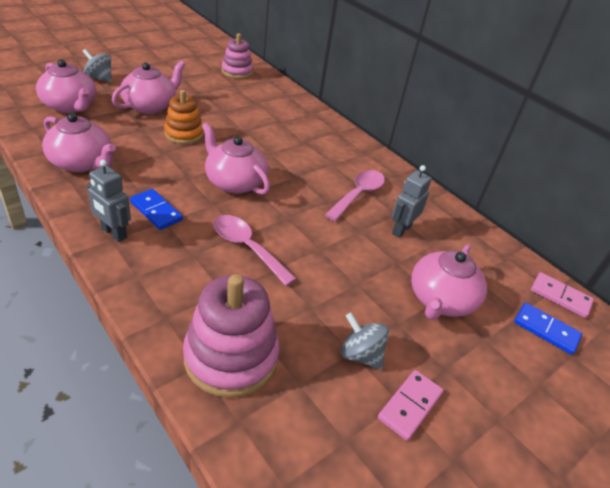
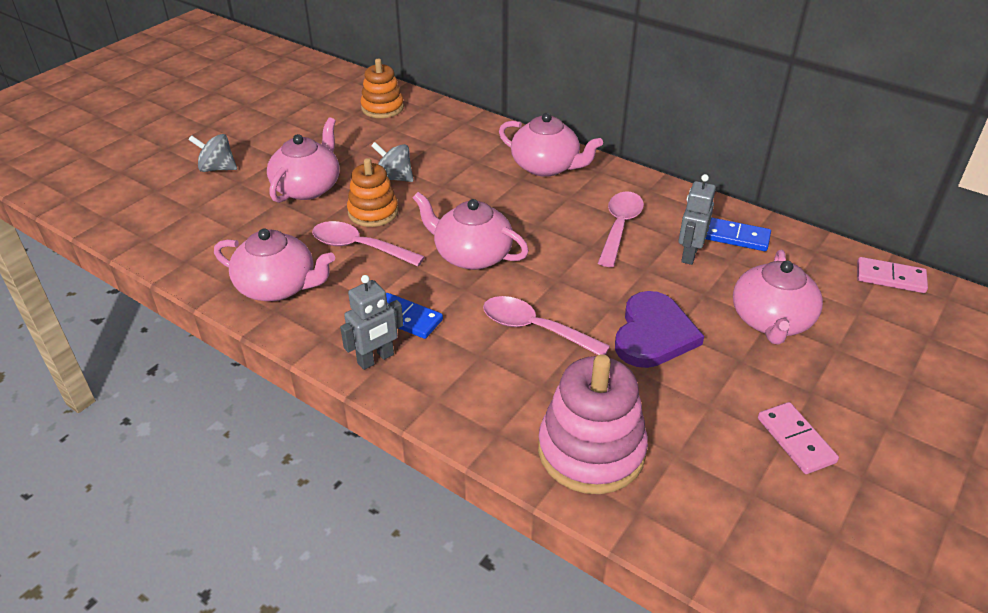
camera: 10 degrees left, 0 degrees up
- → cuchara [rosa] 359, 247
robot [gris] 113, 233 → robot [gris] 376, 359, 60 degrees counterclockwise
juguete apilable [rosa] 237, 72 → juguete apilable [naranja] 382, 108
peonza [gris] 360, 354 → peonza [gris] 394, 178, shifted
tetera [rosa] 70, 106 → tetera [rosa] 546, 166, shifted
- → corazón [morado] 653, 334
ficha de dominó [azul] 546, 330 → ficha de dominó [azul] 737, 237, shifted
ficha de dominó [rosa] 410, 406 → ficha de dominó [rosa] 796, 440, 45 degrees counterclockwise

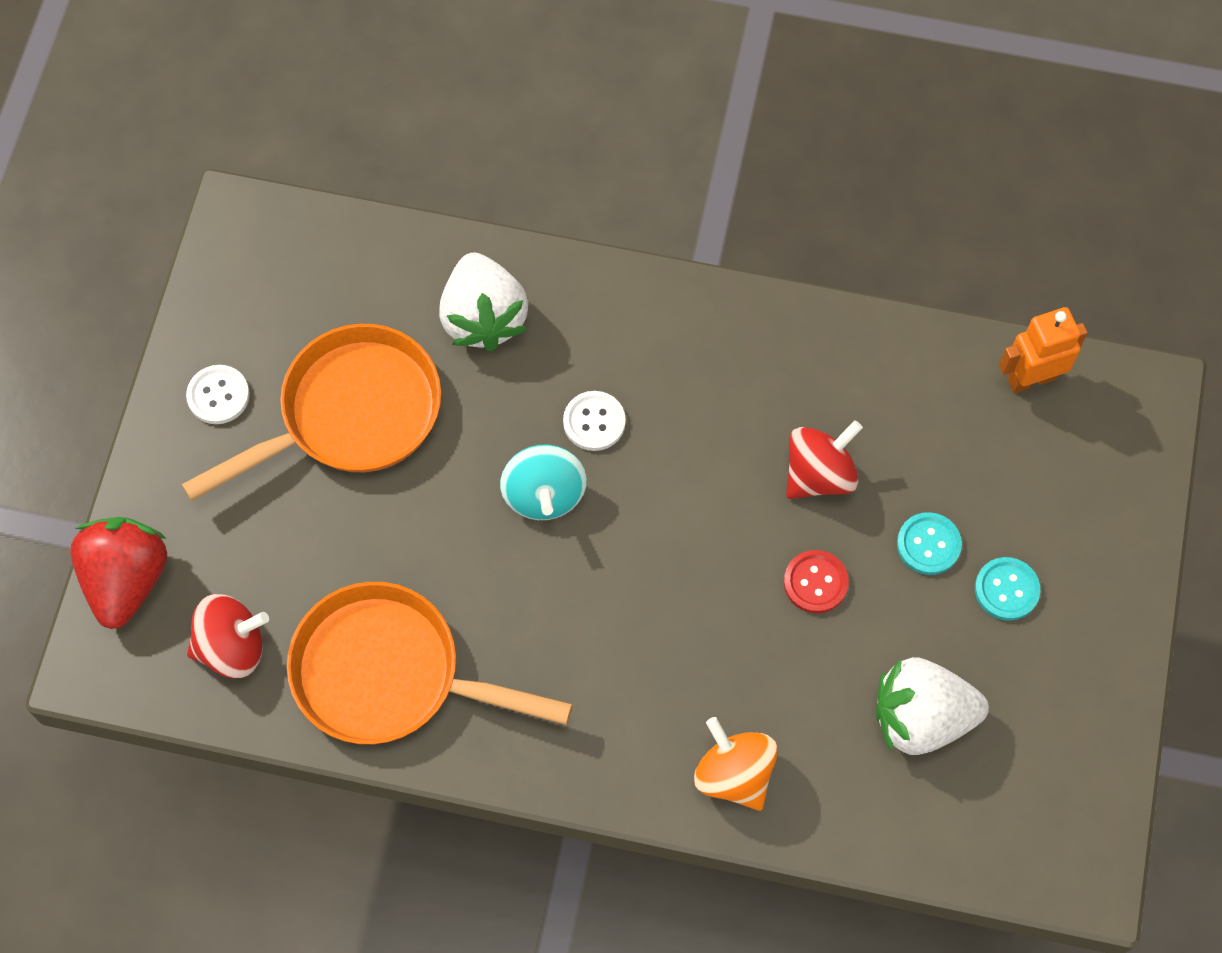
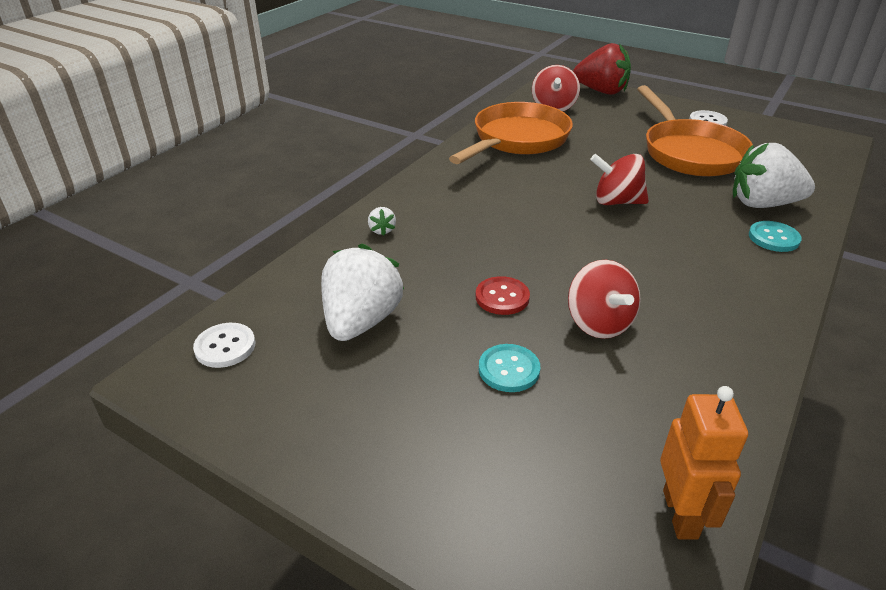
camera: 110 degrees right, 30 degrees down
botón [blanco] 594, 422 → botón [blanco] 225, 347, shifted
peonza [naranja] 734, 774 → fresa [blanco] 382, 230
peonza [turquesa] 544, 494 → peonza [rojo] 616, 202
botón [turquesa] 1006, 589 → botón [turquesa] 773, 238, shifted

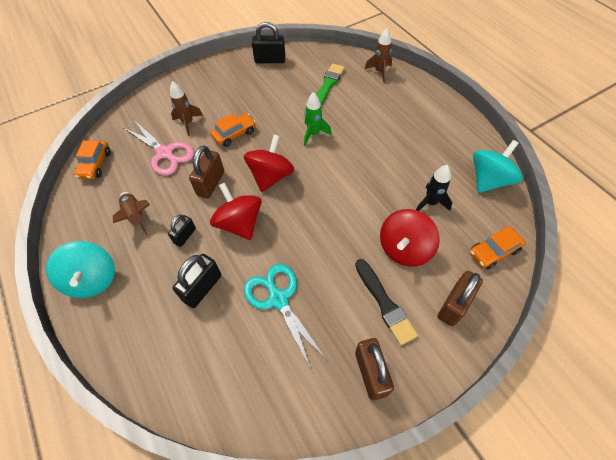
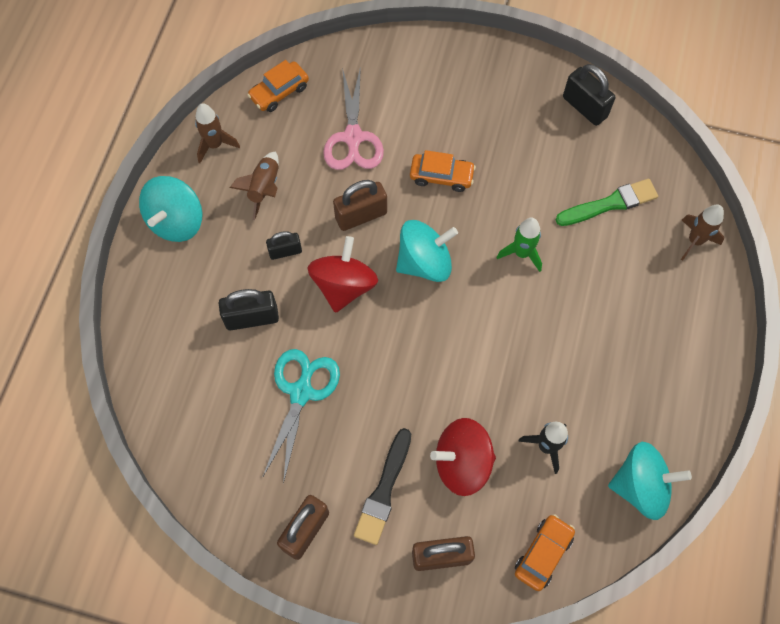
camera: 45 degrees right, 10 degrees up
cohete [marrón] 188, 123 → cohete [marrón] 215, 145, shifted
peonza [rojo] 271, 176 → peonza [turquesa] 424, 262
coche [naranja] 493, 251 → coche [naranja] 543, 553, 105 degrees clockwise

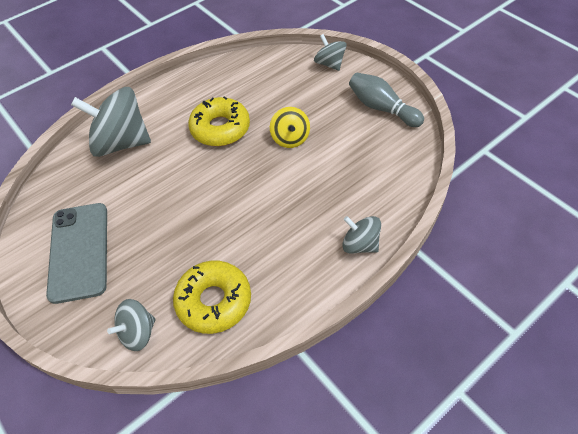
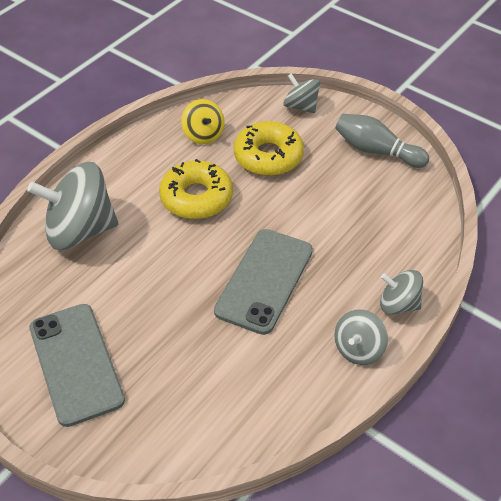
camera: 15 degrees left, 5 degrees down
peonza [amarillo] 290, 138 → peonza [amarillo] 203, 135, shifted
- → móvil [gris] 264, 280
rosquilla [amarillo] 214, 301 → rosquilla [amarillo] 268, 156, shifted
peonza [gris] 138, 333 → peonza [gris] 358, 349, shifted

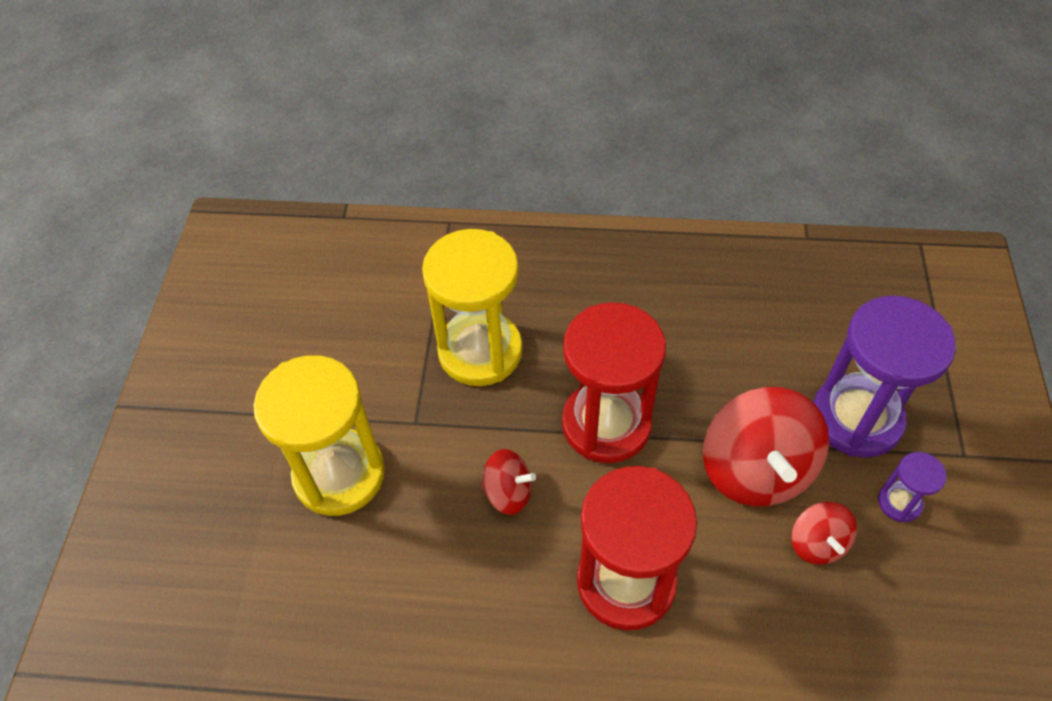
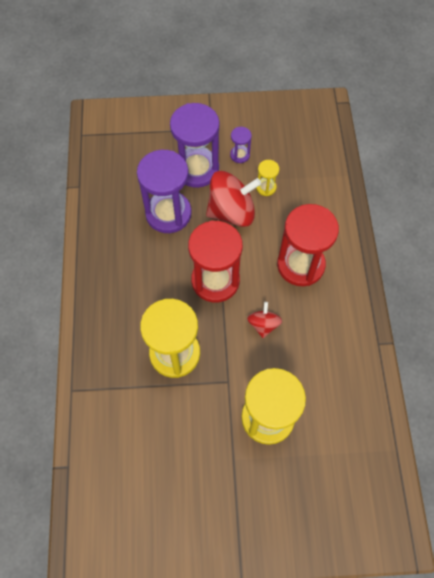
camera: 100 degrees left, 10 degrees up
- → reloj de arena [morado] 168, 213
peonza [rojo] 817, 543 → reloj de arena [amarillo] 266, 187

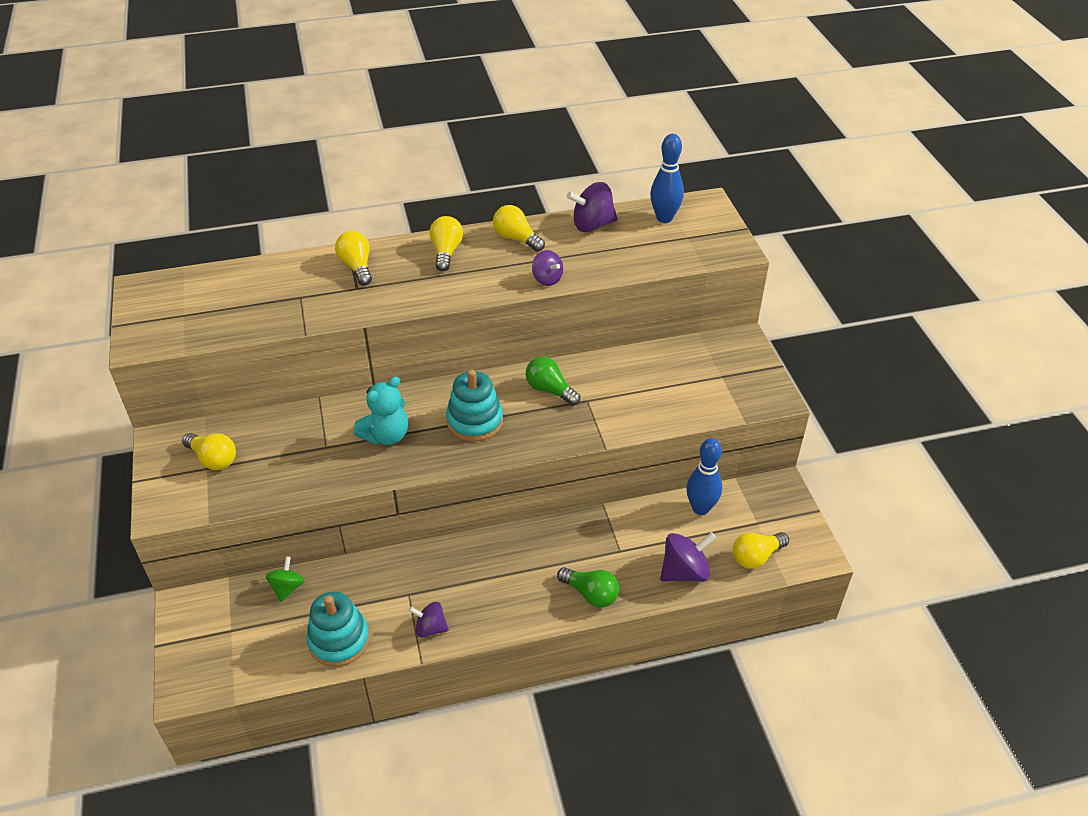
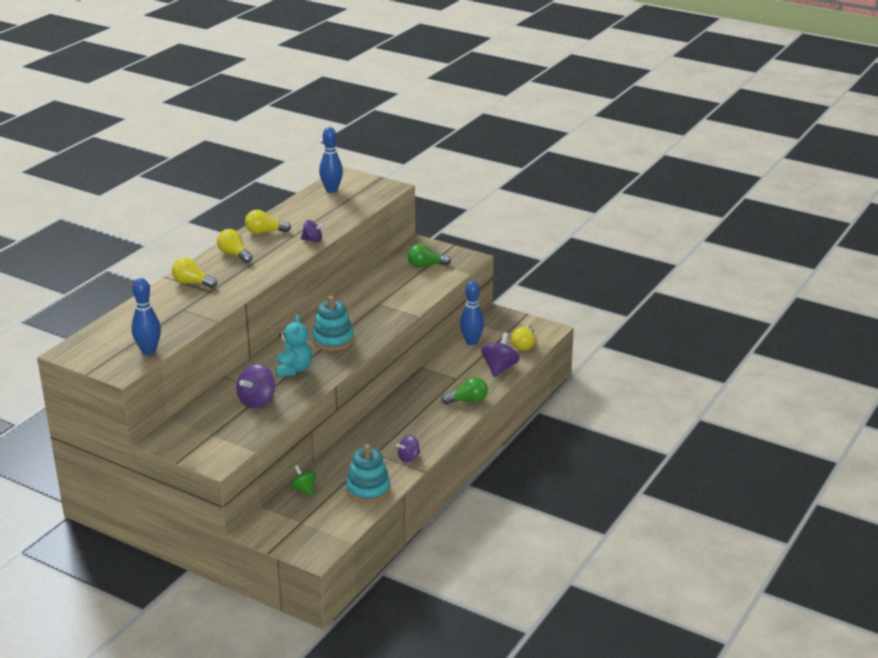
camera: 45 degrees left, 15 degrees down
- → bolo [azul] 148, 351
peonza [morado] 592, 225 → peonza [morado] 257, 401, shifted
bombilla [verde] 550, 390 → bombilla [verde] 425, 265, shifted
bombilla [amarillo] 213, 459 → -

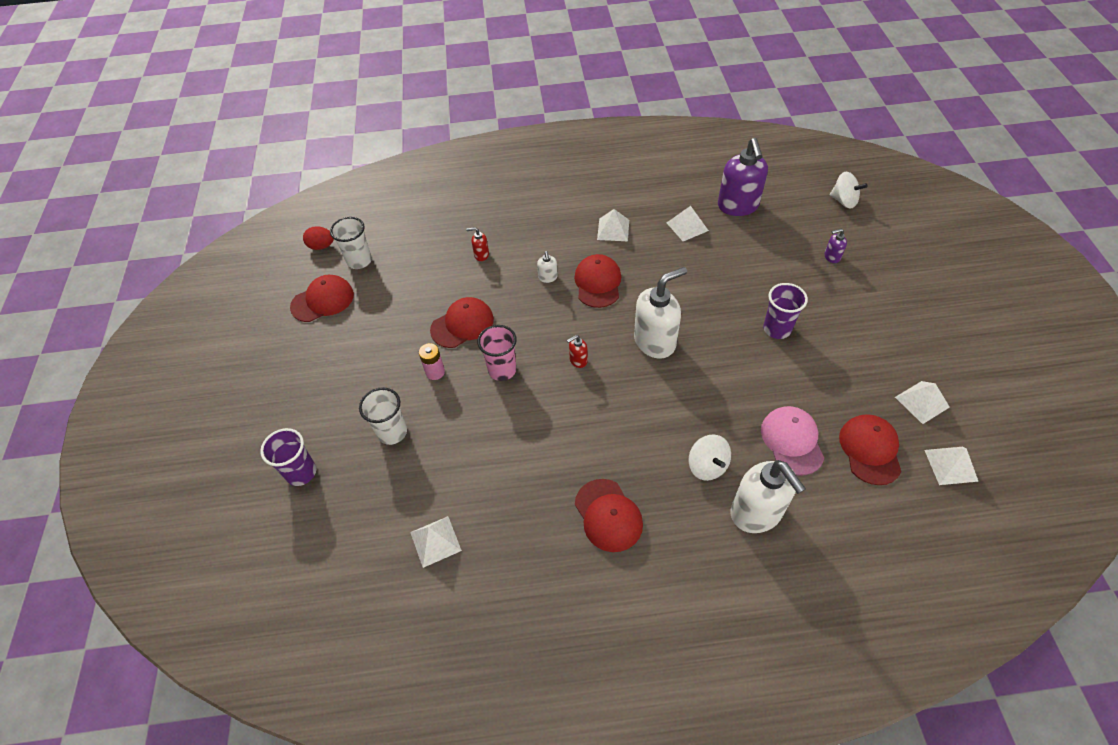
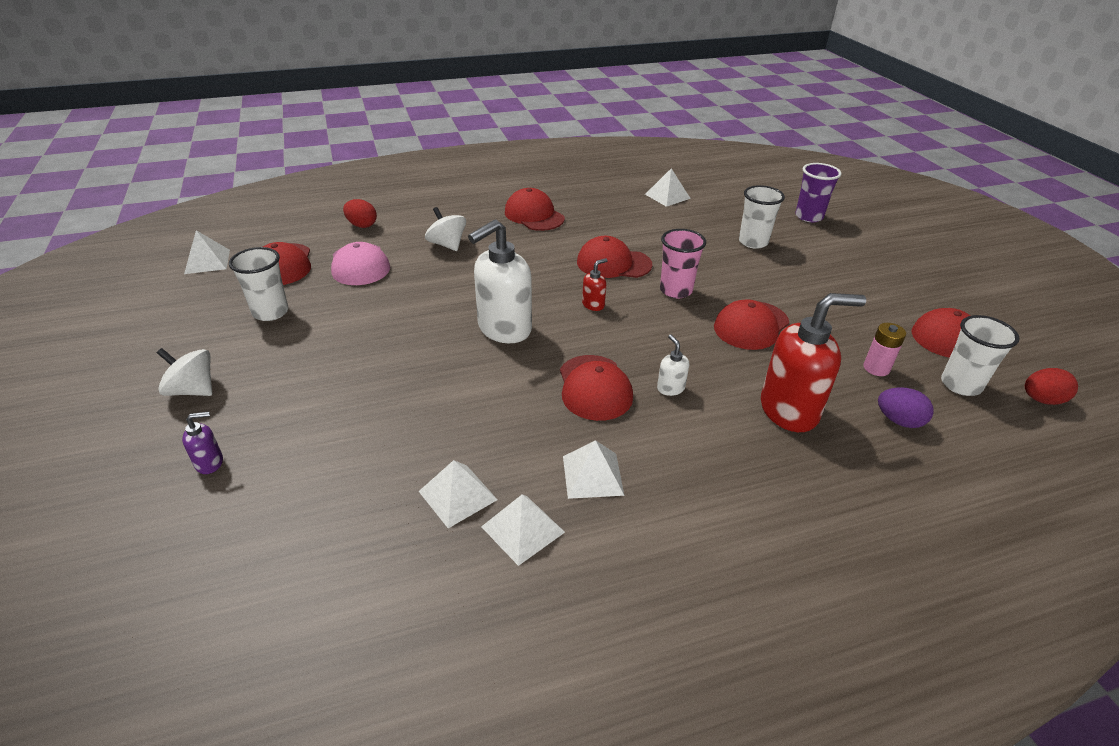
camera: 165 degrees right, 15 degrees down
peonza [blanco] 843, 201 → peonza [blanco] 193, 390, shifted
- → vaso [blanco] 270, 312
- → huevo [rojo] 362, 225
pirámide [blanco] 922, 402 → pirámide [blanco] 522, 529, shifted
- → gorra [rojo] 613, 263
dispensador de jabón [rojo] 481, 255 → dispensador de jabón [rojo] 789, 410, x2.30
pila [rosa] 435, 372 → pila [rosa] 876, 368, shifted
- → huevo [morado] 898, 421
dispensador de jabón [morado] 738, 206 → -
dispensador de jabón [blanco] 756, 513 → -
vaso [morado] 777, 329 → -

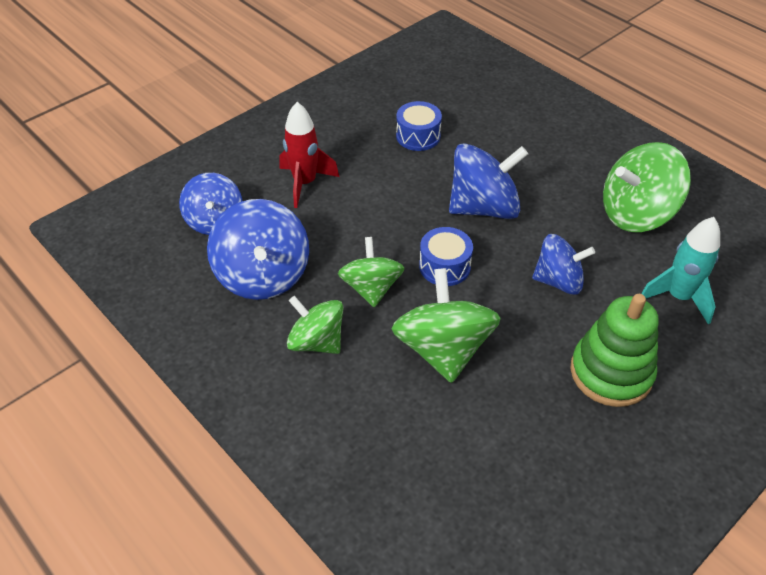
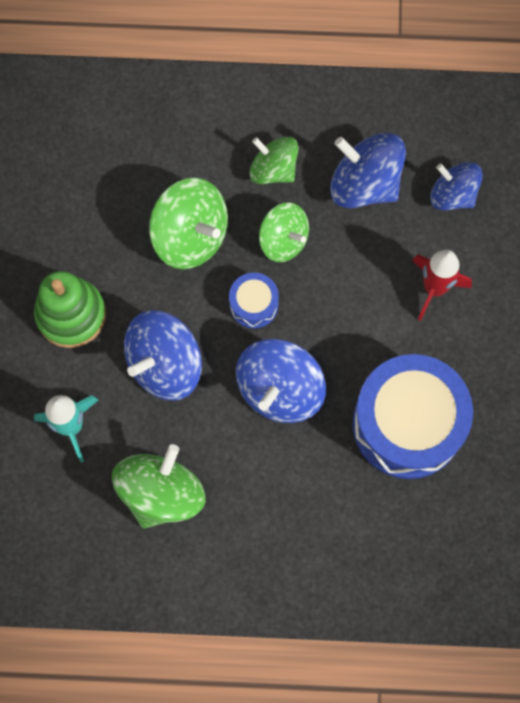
camera: 135 degrees right, 25 degrees up
peonza [azul] 558, 281 → peonza [azul] 165, 364, x1.51
peonza [verde] 316, 341 → peonza [verde] 273, 169, 135 degrees counterclockwise
tambor [azul] 418, 136 → tambor [azul] 407, 424, x2.21

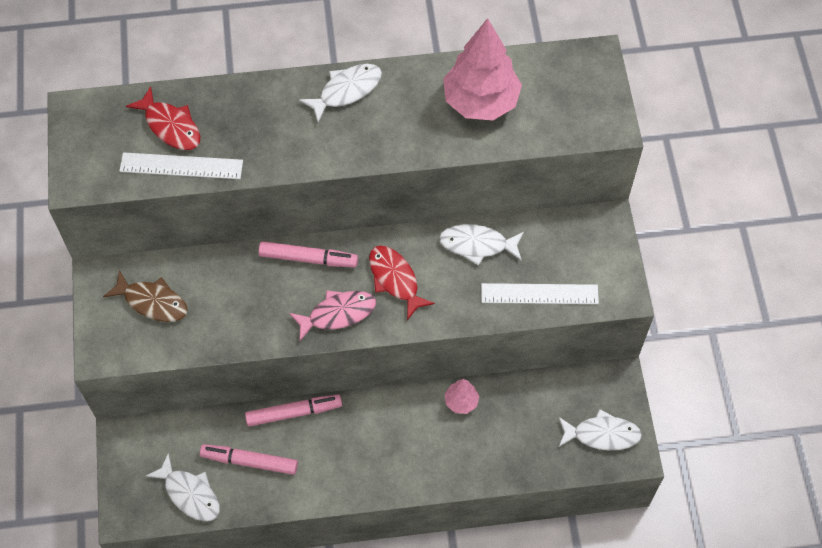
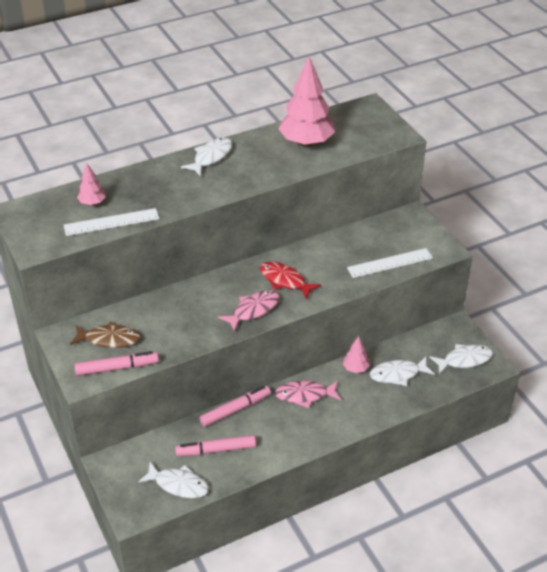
camera: 20 degrees left, 20 degrees down
rotulador [rosa] 308, 258 → rotulador [rosa] 116, 368, shifted
pez [rojo] 170, 126 → árbol [rosa] 92, 203
- → pez [rosa] 305, 395
pez [blanco] 477, 245 → pez [blanco] 398, 374, shifted

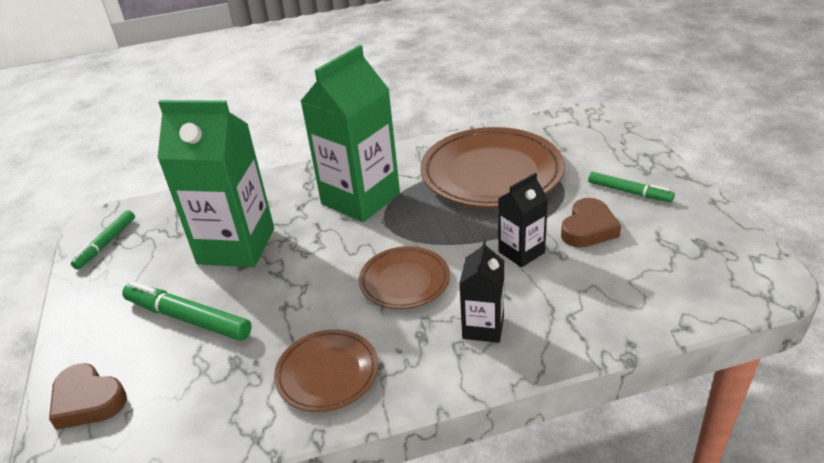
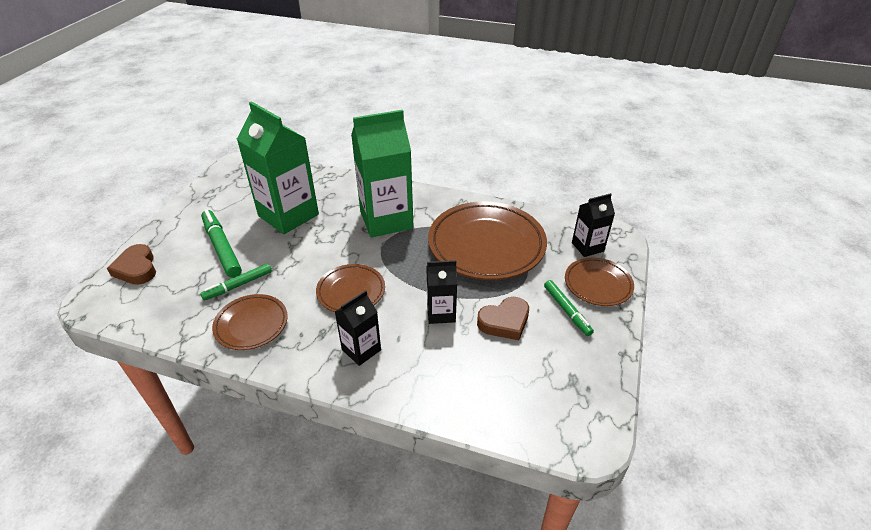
camera: 30 degrees right, 5 degrees up
rotulador [verde] 106, 244 → rotulador [verde] 238, 285, shifted
- → plato [marrón] 598, 284
- → cartón de leche [negro] 587, 247

